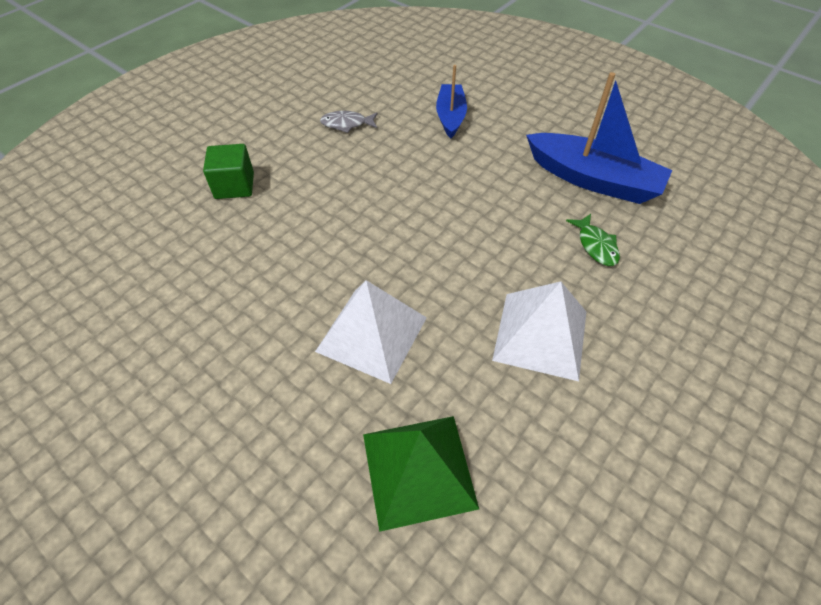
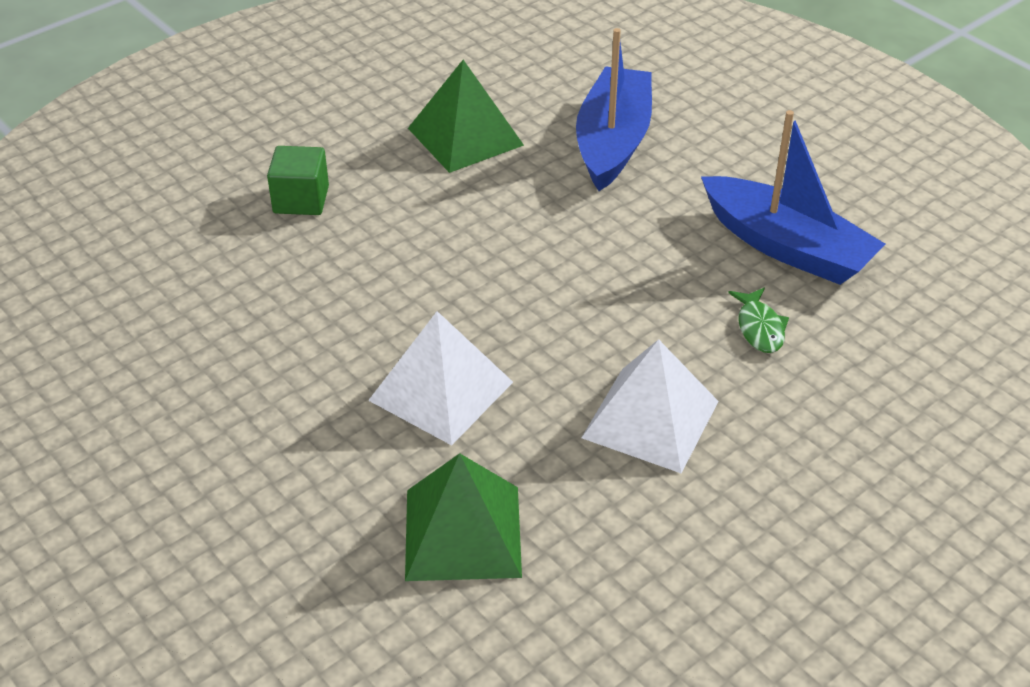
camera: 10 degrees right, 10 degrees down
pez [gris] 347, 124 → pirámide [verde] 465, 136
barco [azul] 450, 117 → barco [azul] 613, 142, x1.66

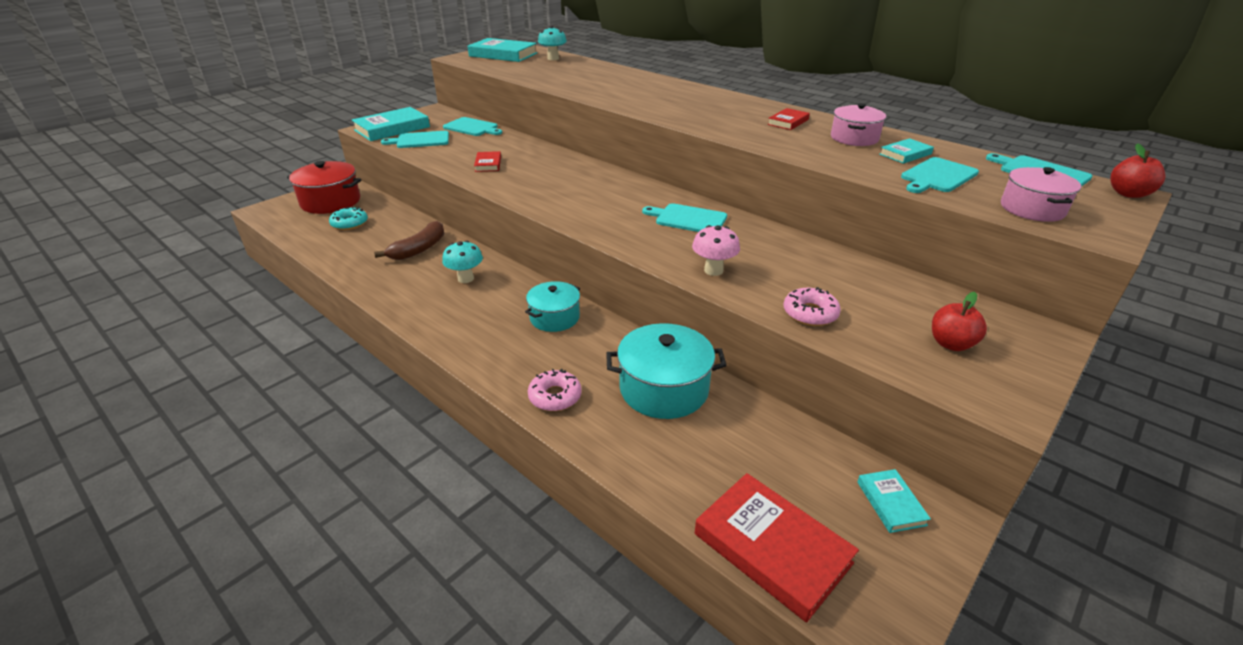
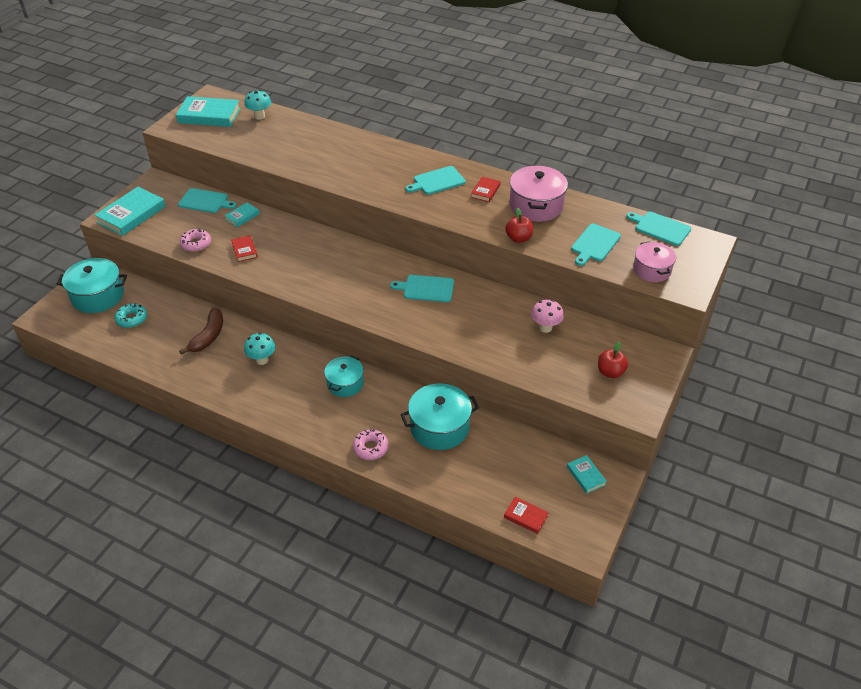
camera: 15 degrees left, 10 degrees up
olla [rojo] 330, 202 → olla [turquesa] 98, 296
rosquilla [rosa] 810, 313 → rosquilla [rosa] 196, 244, shifted
libro [turquesa] 905, 154 → libro [turquesa] 242, 216, shifted
tabla de cortar [turquesa] 420, 140 → tabla de cortar [turquesa] 437, 181, shifted
libro [rojo] 772, 548 → libro [rojo] 525, 516, x0.51
manzana [rojo] 1128, 194 → manzana [rojo] 518, 238, shifted
olla [rosa] 854, 138 → olla [rosa] 536, 206, x1.54
seta [rosa] 713, 270 → seta [rosa] 545, 328, shifted

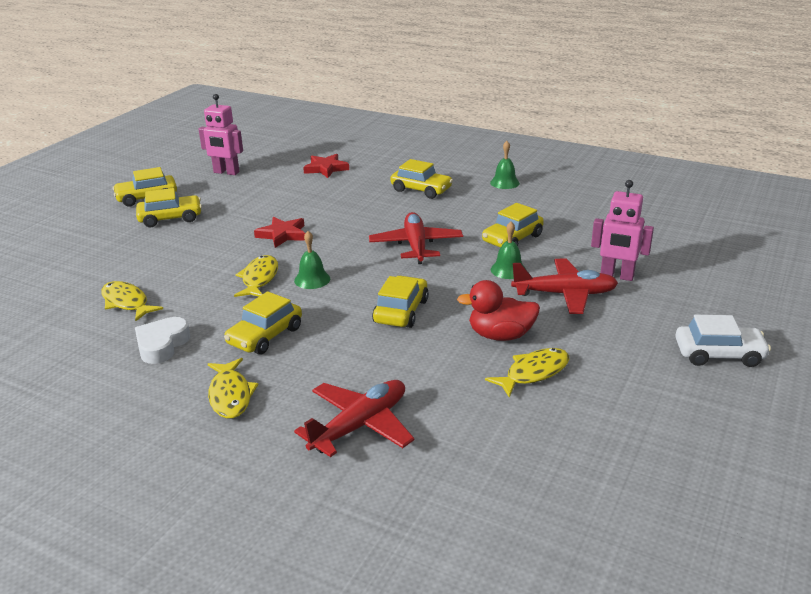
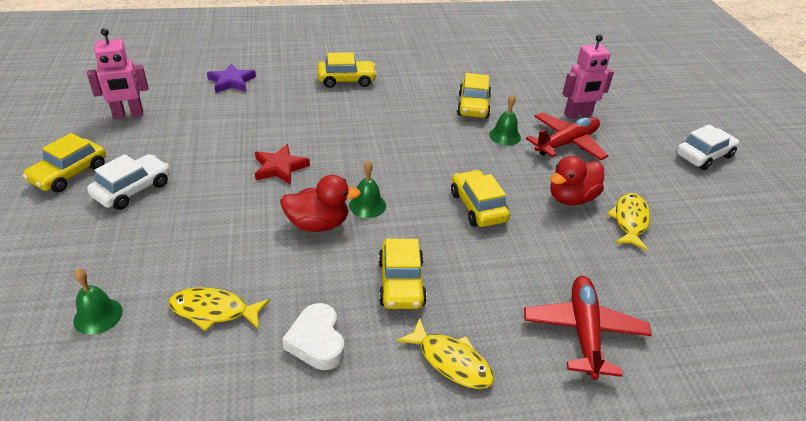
camera: 40 degrees left, 10 degrees up
campana [verde] 504, 183 → campana [verde] 98, 316, shifted
coche [amarillo] 170, 218 → coche [blanco] 132, 189
estrella [rojo] 326, 168 → estrella [morado] 231, 81
pez [amarillo] 259, 279 → pato [rojo] 318, 224
avión [rojo] 416, 246 → -

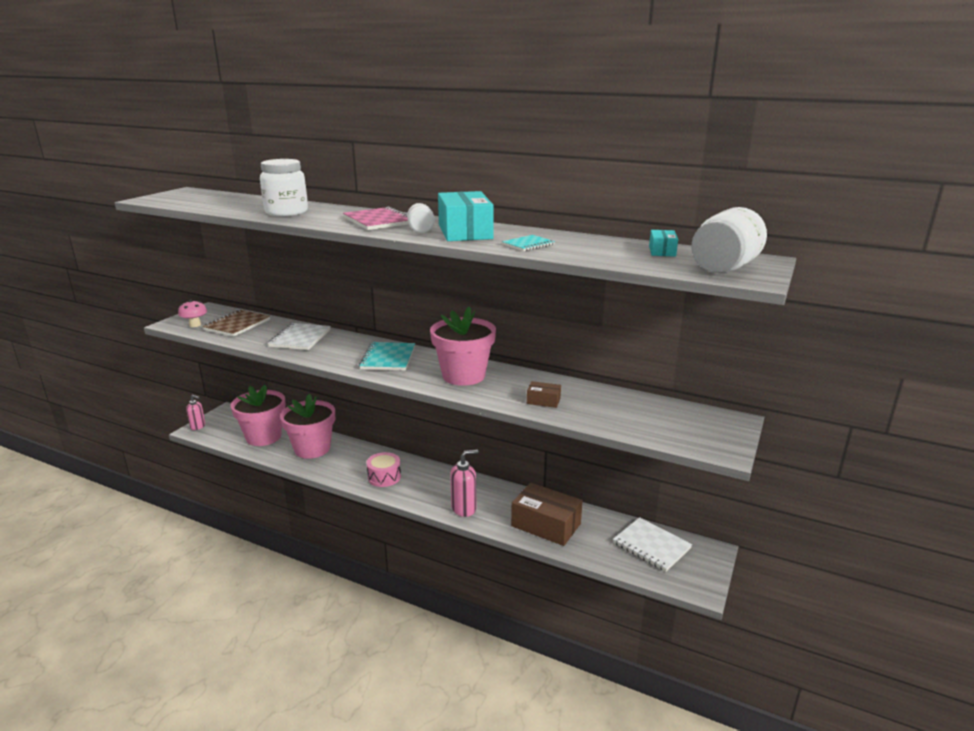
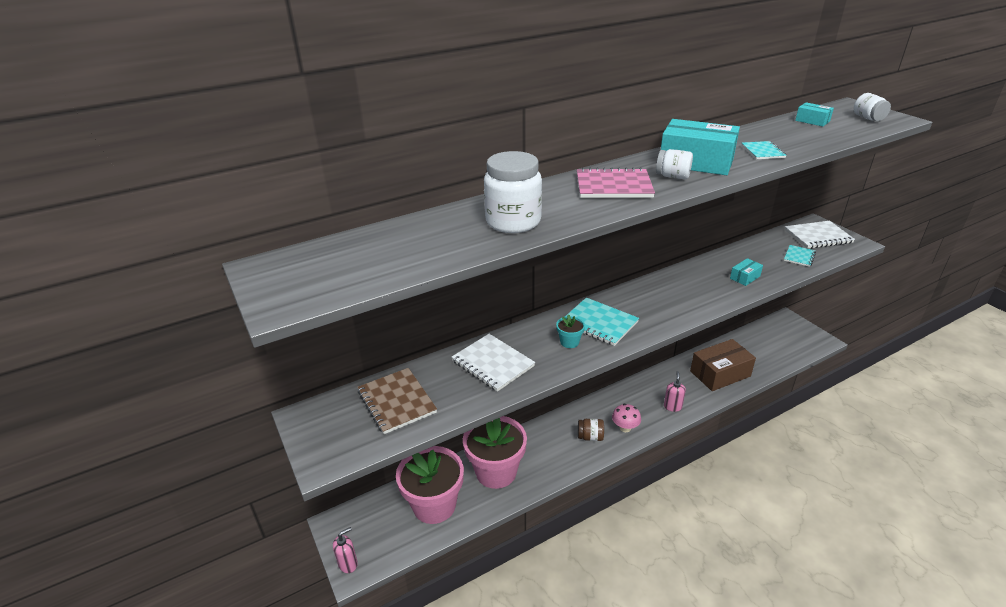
camera: 55 degrees left, 10 degrees up
- → maceta [turquesa] 569, 342
tambor [rosa] 384, 477 → tarro [marrón] 590, 437
seta [rosa] 195, 325 → seta [rosa] 625, 428, shifted
dispensador de jabón [rosa] 464, 508 → dispensador de jabón [rosa] 672, 406, x0.65
caja [marrón] 543, 401 → caja [turquesa] 745, 277
- → cuaderno [turquesa] 799, 256
cuaderno [blanco] 651, 546 → cuaderno [blanco] 818, 236, shifted
tarro [blanco] 724, 268 → tarro [blanco] 868, 118, x0.55
maceta [rosa] 463, 376 → -

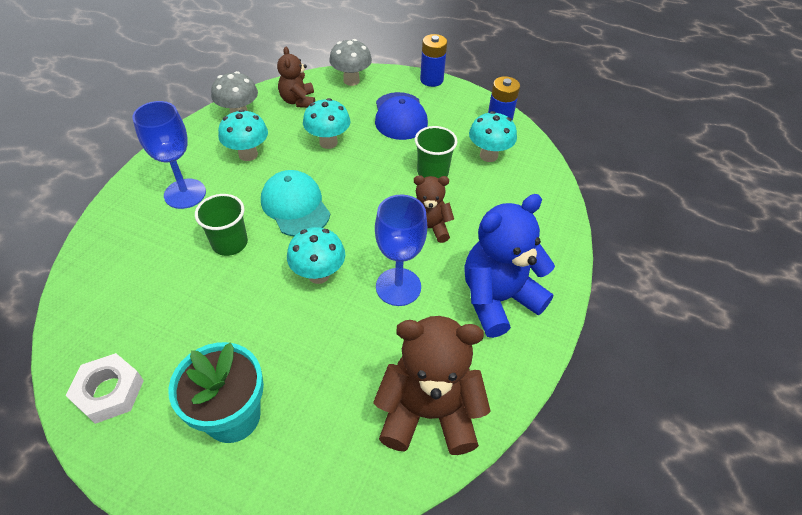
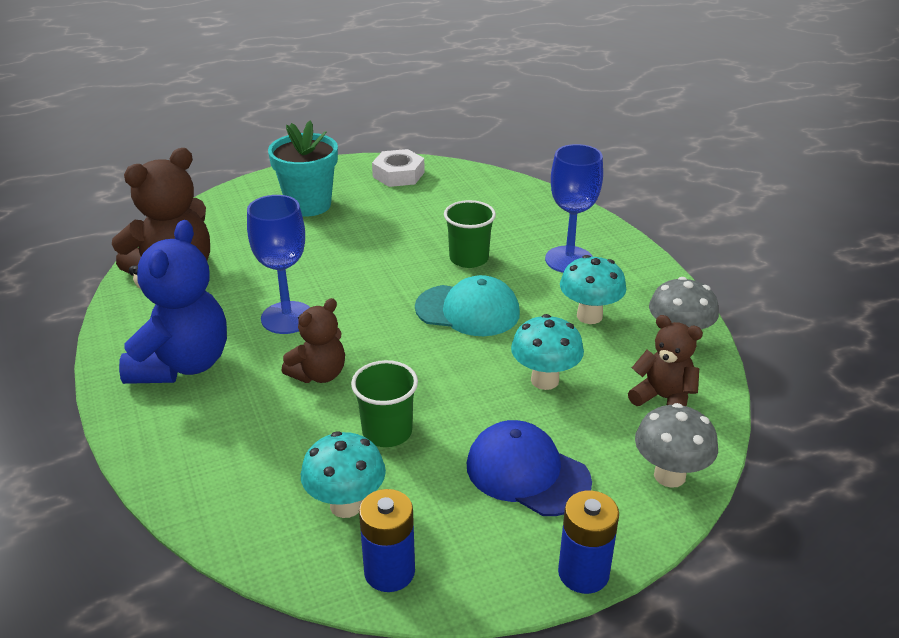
camera: 135 degrees right, 15 degrees down
seta [turquesa] 318, 274 → -

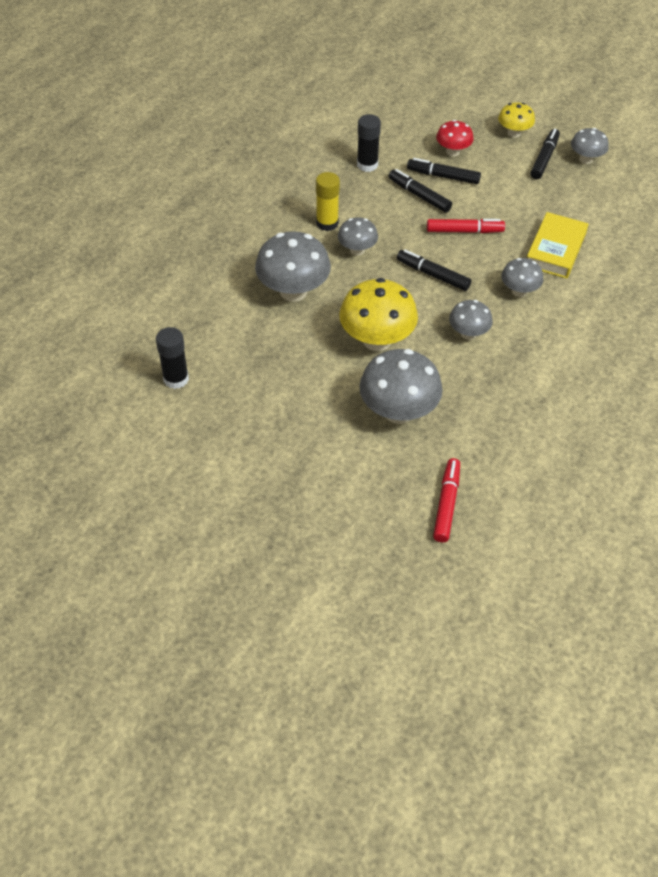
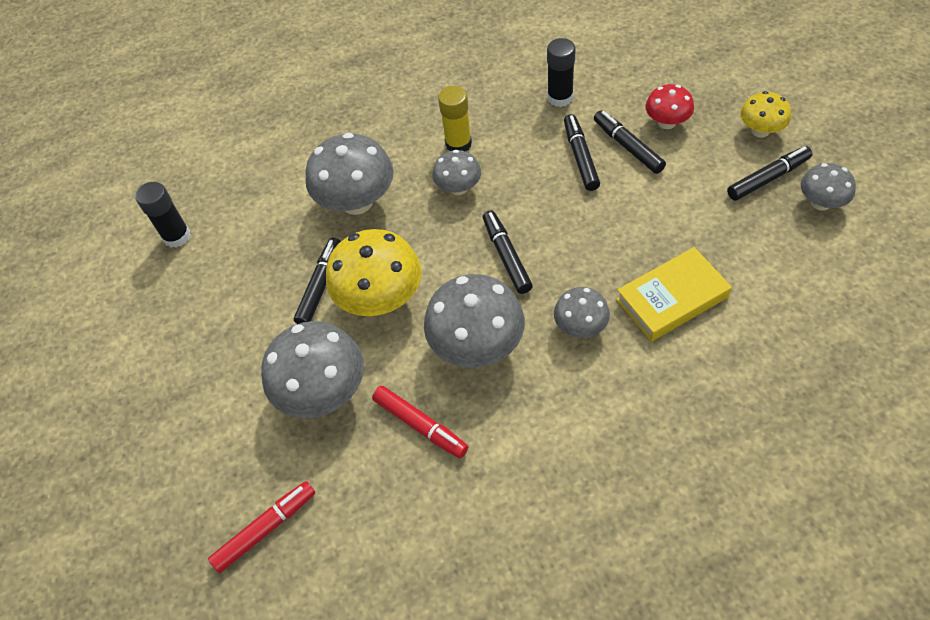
camera: 45 degrees right, 5 degrees up
- → rotulador [negro] 320, 286
rotulador [rojo] 464, 231 → rotulador [rojo] 420, 425, shifted
seta [gris] 468, 333 → seta [gris] 477, 345, x1.78

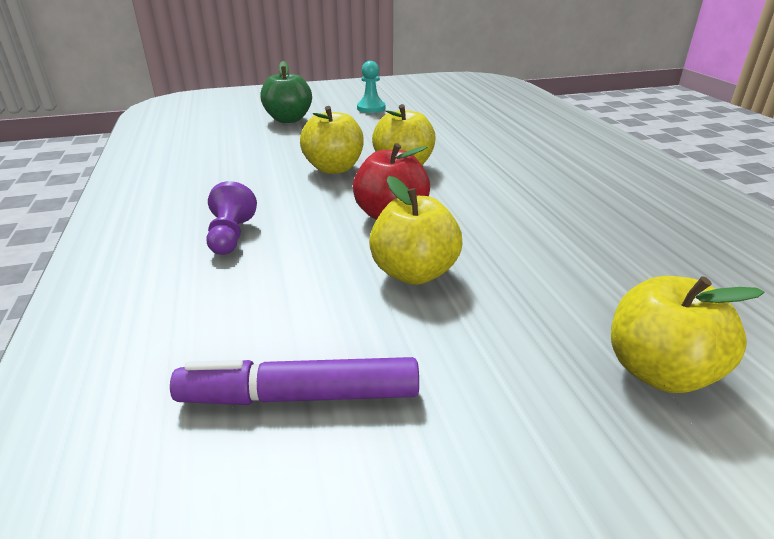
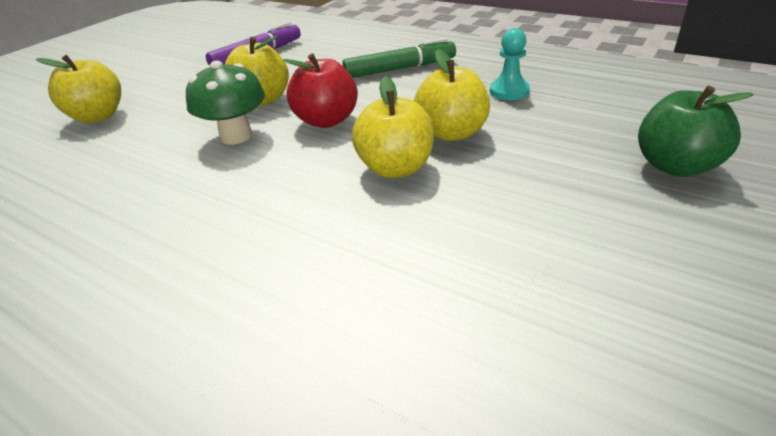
camera: 140 degrees right, 5 degrees up
- → seta [verde] 236, 136
peón [morado] 231, 236 → rotulador [verde] 400, 69
peón [turquesa] 371, 108 → peón [turquesa] 509, 91, shifted

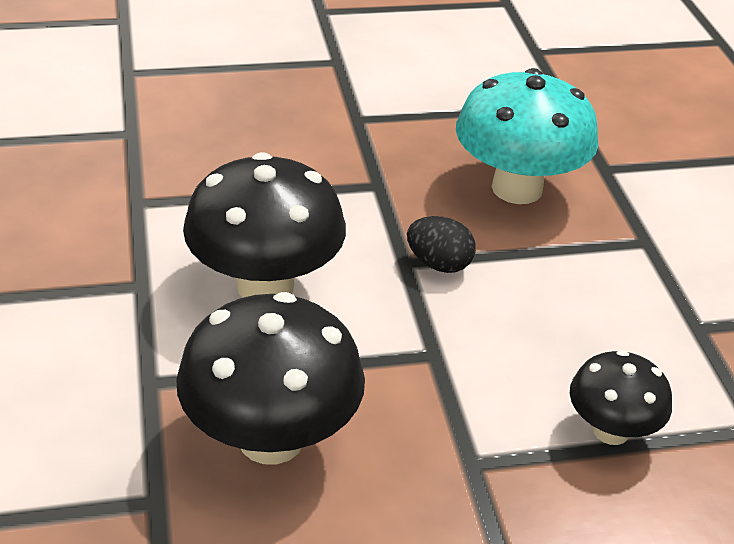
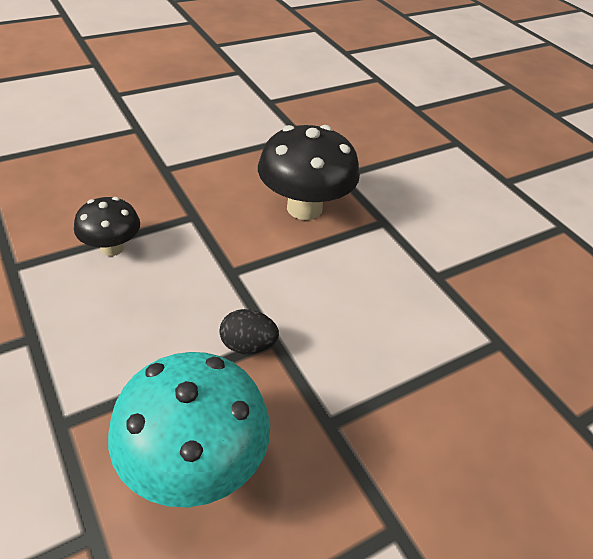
camera: 160 degrees right, 5 degrees up
seta [negro] 265, 285 → -

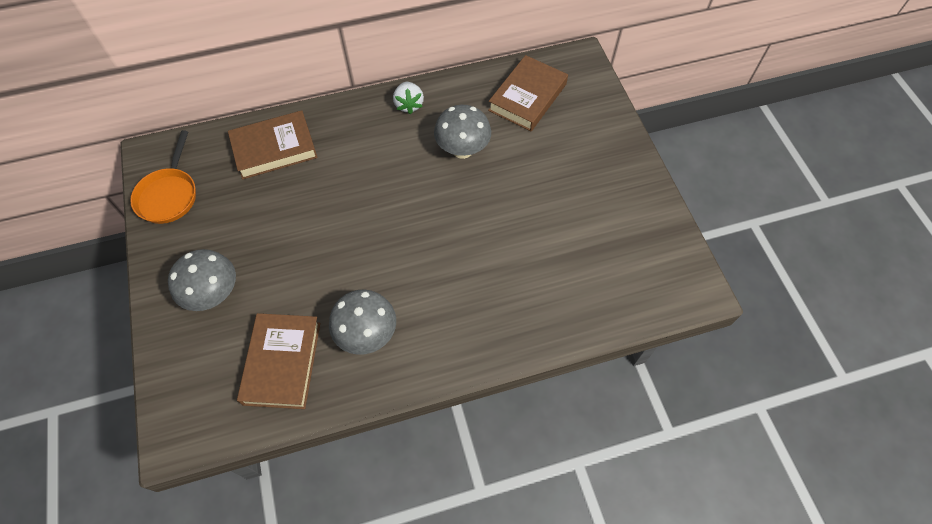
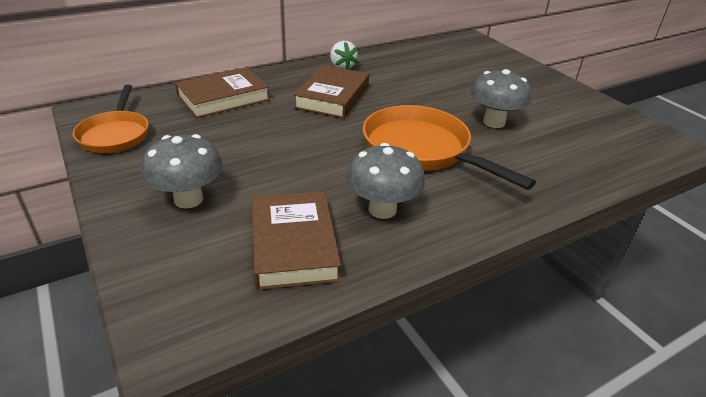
camera: 15 degrees left, 25 degrees down
libro [marrón] 527, 97 → libro [marrón] 332, 97, shifted
- → sartén [naranja] 421, 150
seta [gris] 462, 150 → seta [gris] 494, 122, shifted

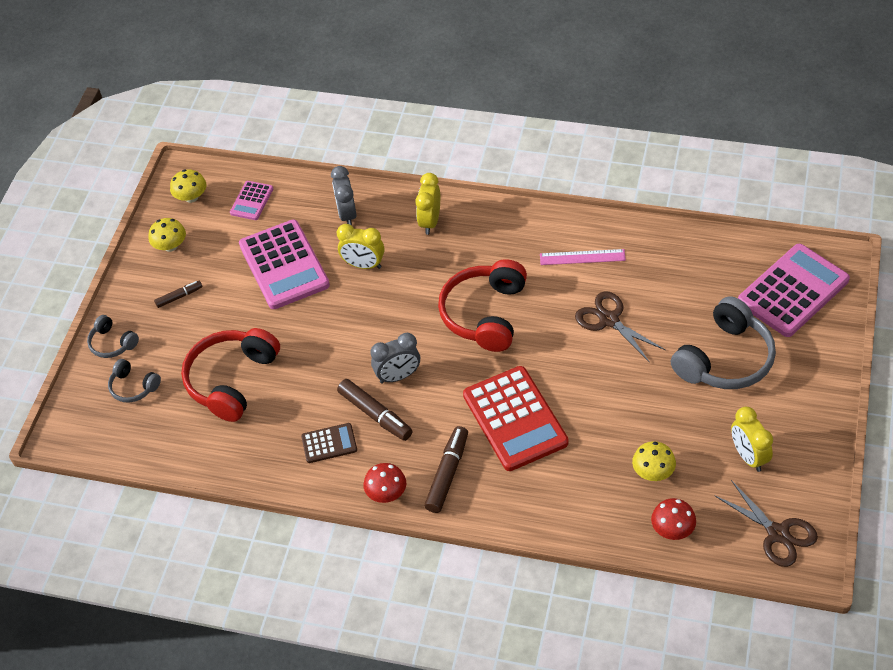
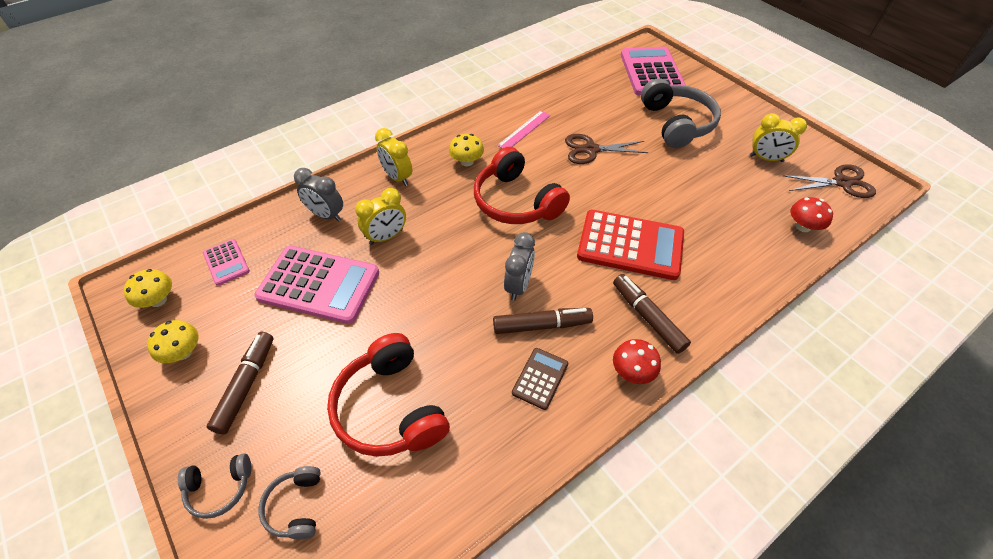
camera: 55 degrees left, 0 degrees up
rotulador [marrón] 179, 297 → rotulador [marrón] 246, 385, x1.75
auriculares [gris] 133, 387 → auriculares [gris] 296, 506, 105 degrees clockwise
seta [amarillo] 653, 472 → seta [amarillo] 467, 161, shifted

